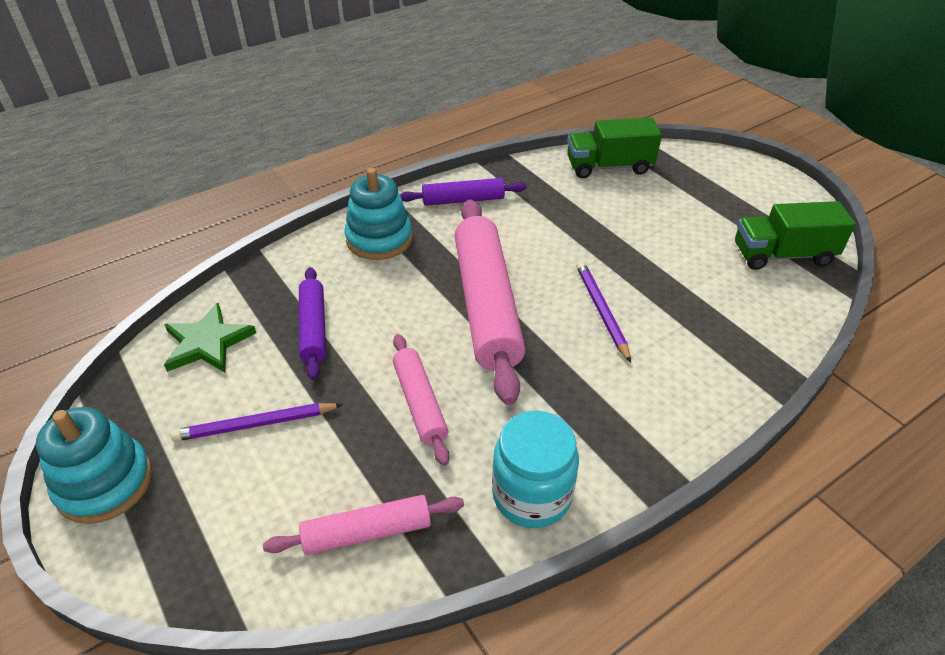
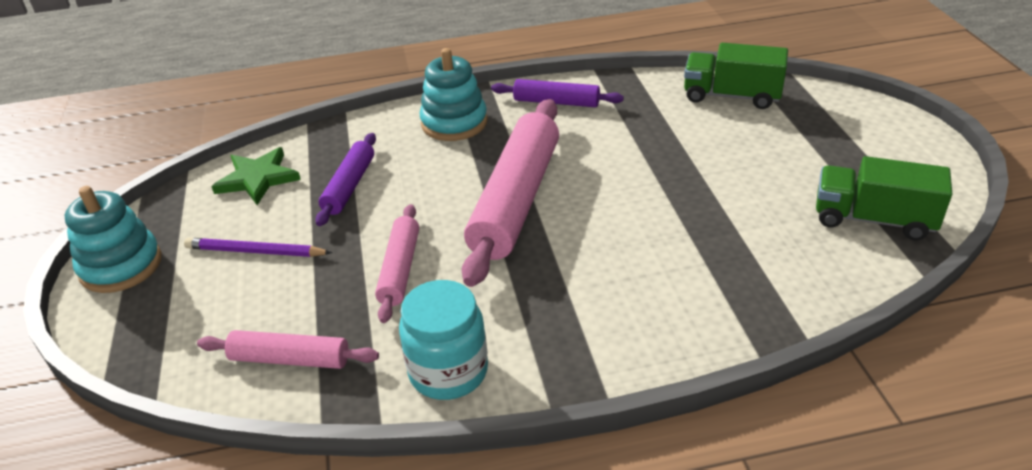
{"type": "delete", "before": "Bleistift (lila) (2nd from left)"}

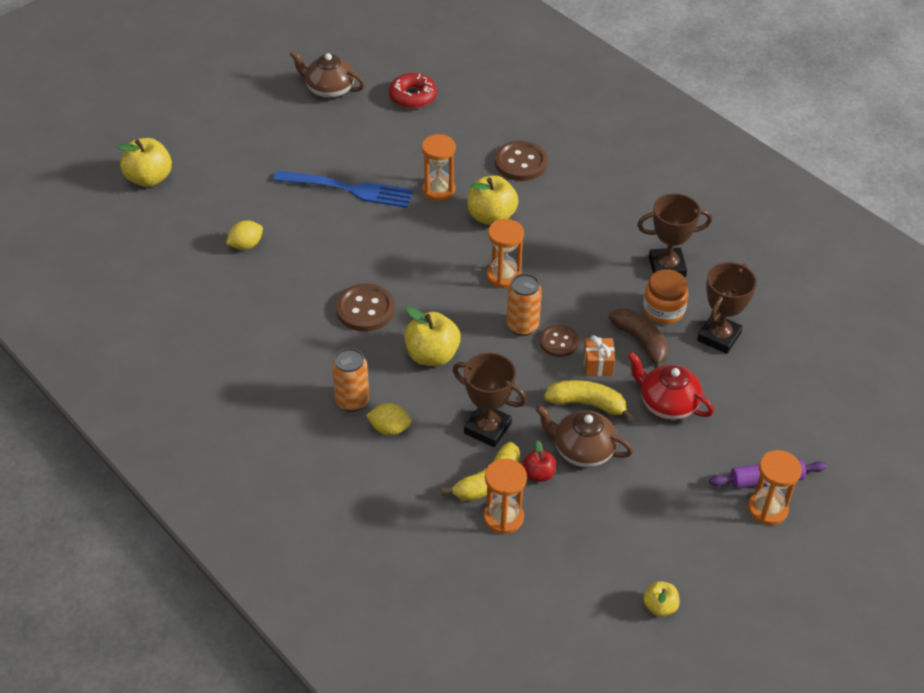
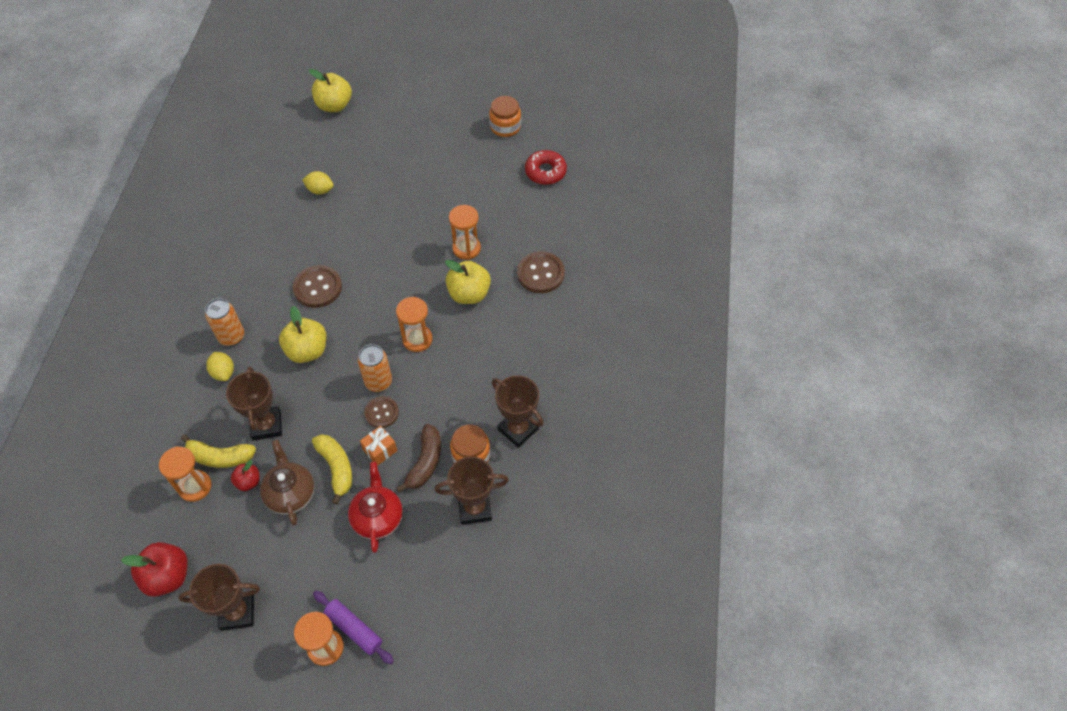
{"type": "replace", "before": "Teekanne (braun) (1st from left)", "after": "Einmachglas (orange) (2nd from left)"}
{"type": "delete", "before": "Gabel (blau)"}
{"type": "delete", "before": "Apfel (gelb) (4th from left)"}
{"type": "insert", "after": "Apfel (rot) (1st from left)"}
{"type": "insert", "after": "Pokal (braun) (1st from left)"}

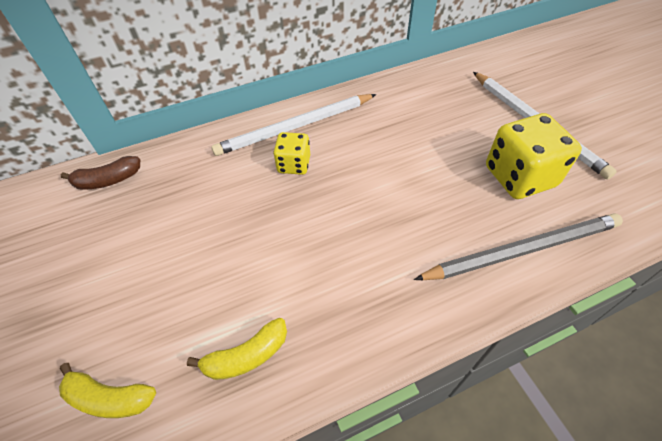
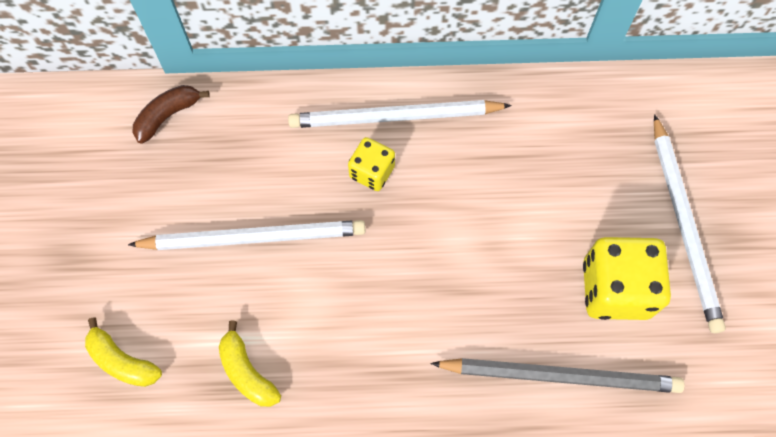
{"type": "rotate", "before": "Banane (braun)", "turn": 135}
{"type": "rotate", "before": "Banane (gelb) (2nd from left)", "turn": 60}
{"type": "insert", "after": "Bleistift (weiß) (1st from left)"}

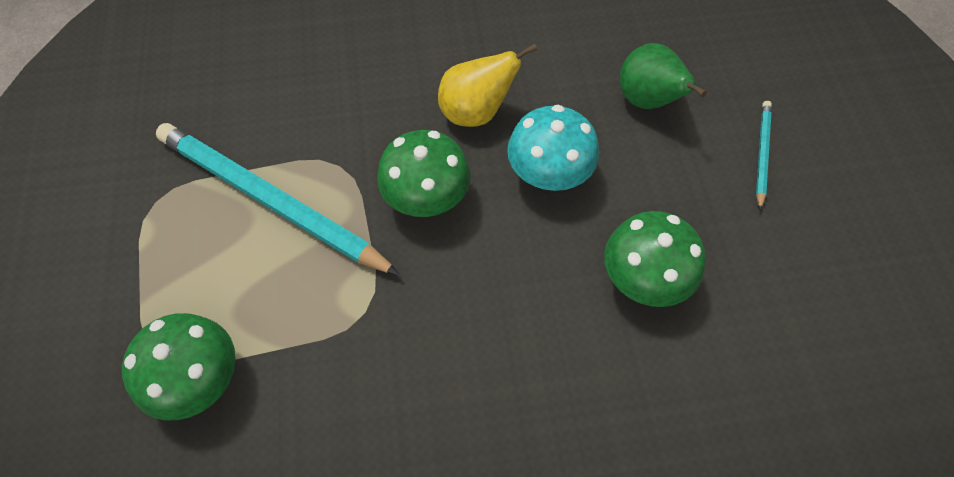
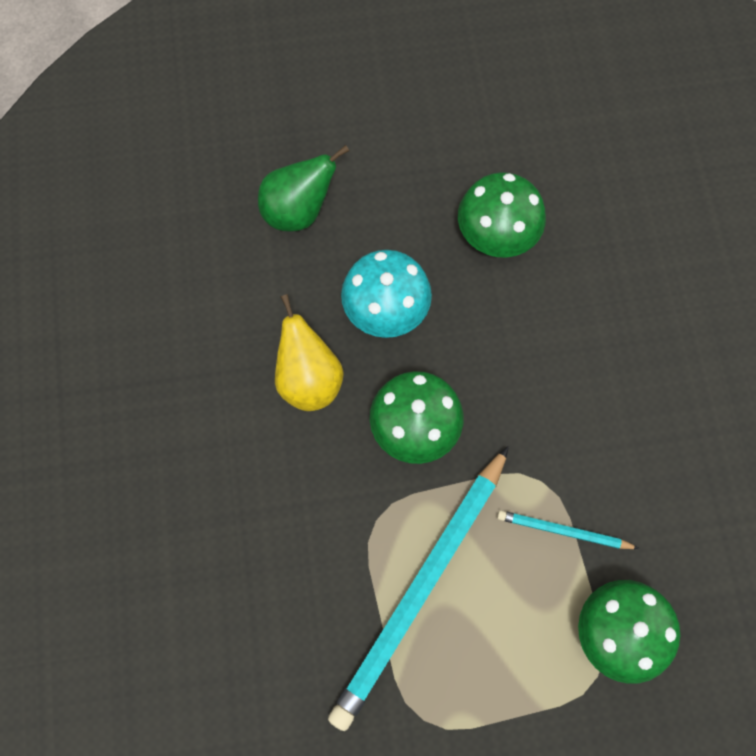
{"type": "move", "before": "Bleistift (türkis) (2nd from left)"}

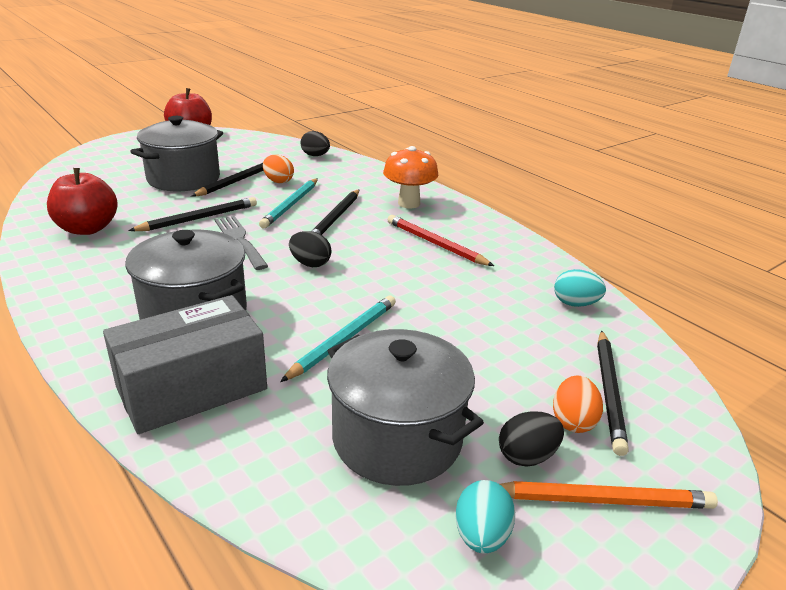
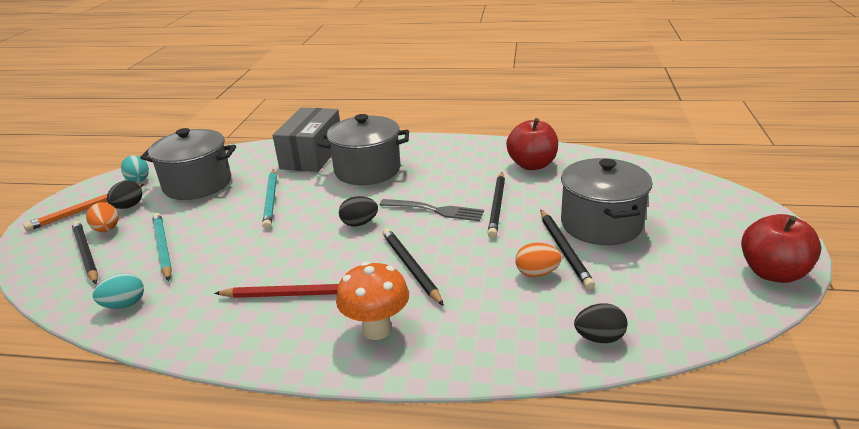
{"type": "move", "before": "Bleistift (türkis) (1st from left)"}

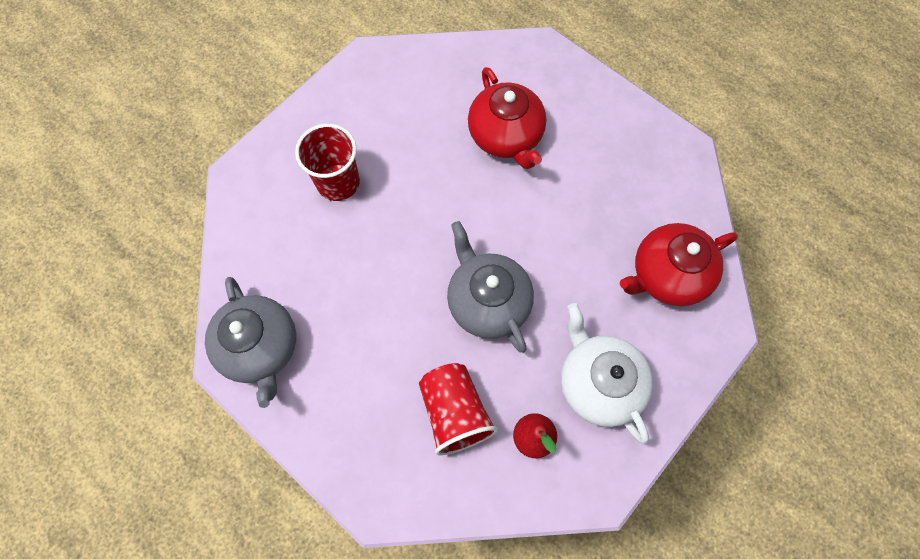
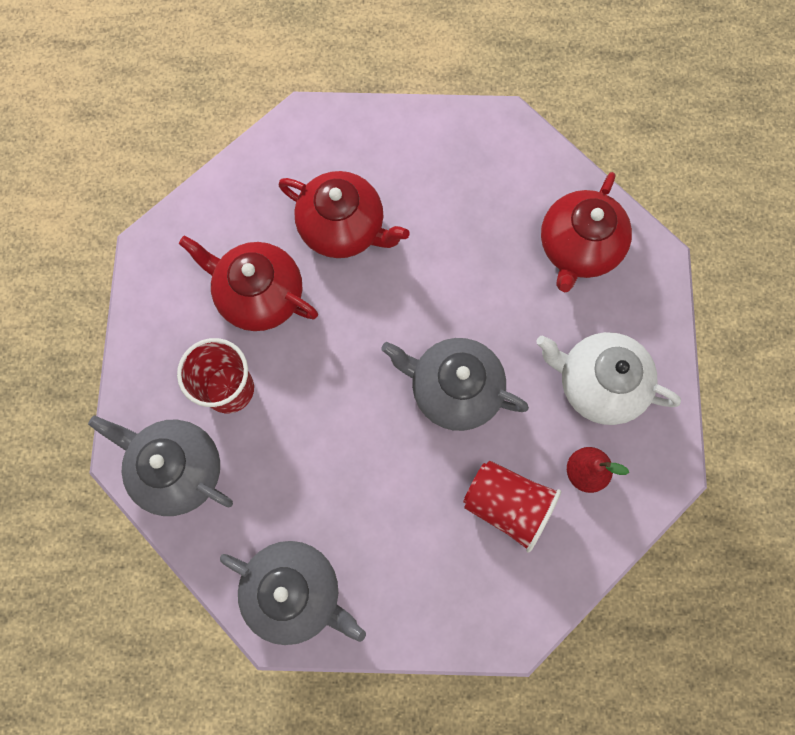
{"type": "insert", "after": "Teekanne (rot) (1st from left)"}
{"type": "insert", "after": "Teekanne (grau) (1st from left)"}

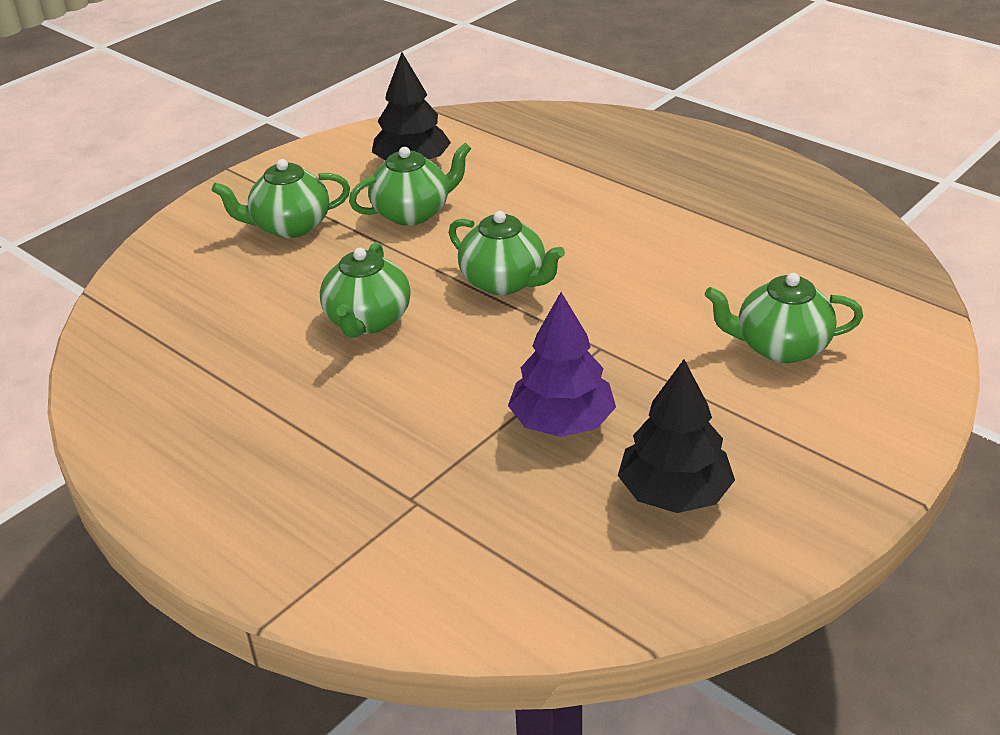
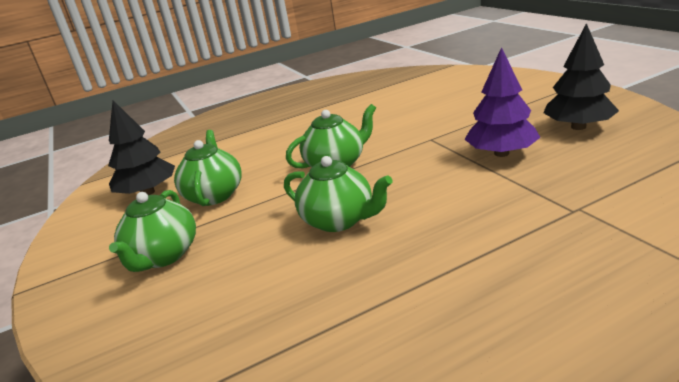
{"type": "delete", "before": "Teekanne (grün) (5th from left)"}

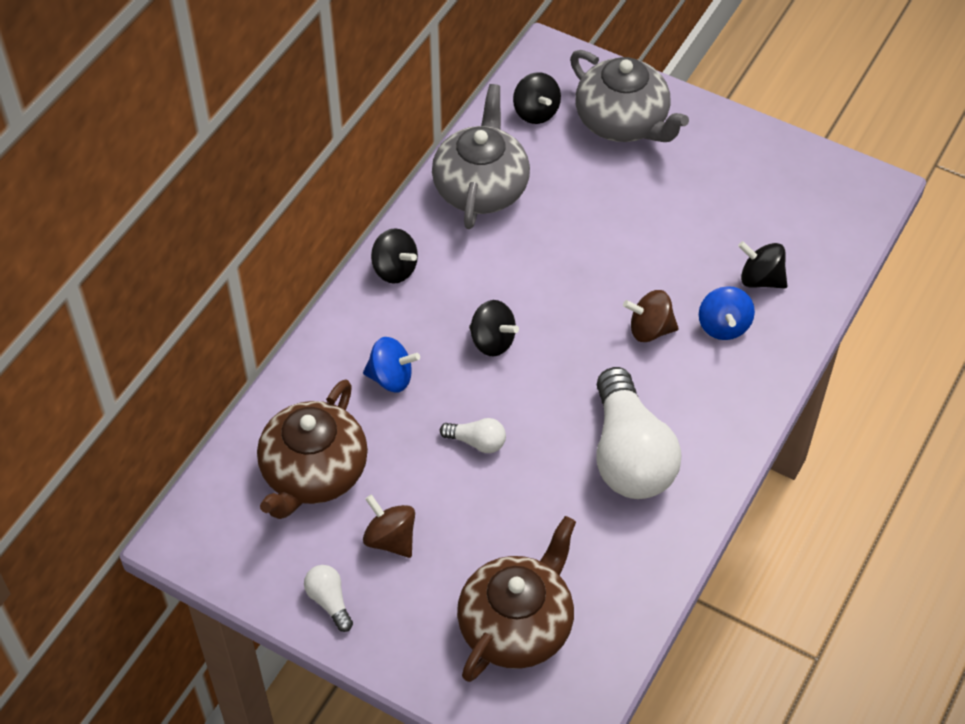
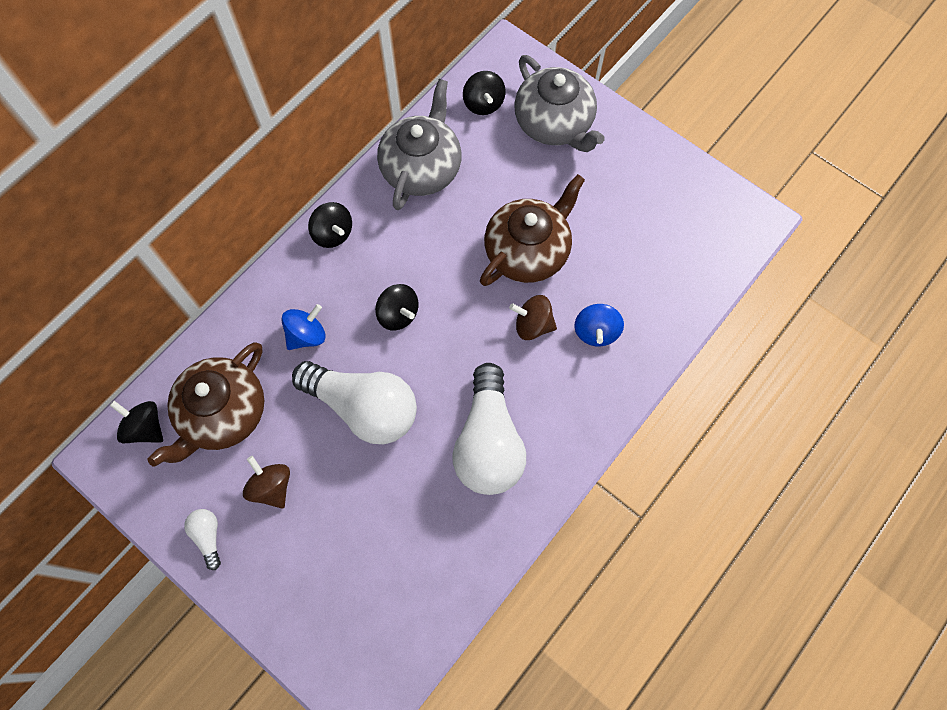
{"type": "move", "before": "Kreisel (schwarz) (4th from left in the first image)", "after": "Kreisel (schwarz) (1st from left)"}
{"type": "rotate", "before": "Kreisel (blau) (1st from left)", "turn": -60}
{"type": "resize", "before": "Glühbirne (weiß) (2nd from left)", "scale": 2.34}
{"type": "move", "before": "Teekanne (braun) (2nd from left)"}

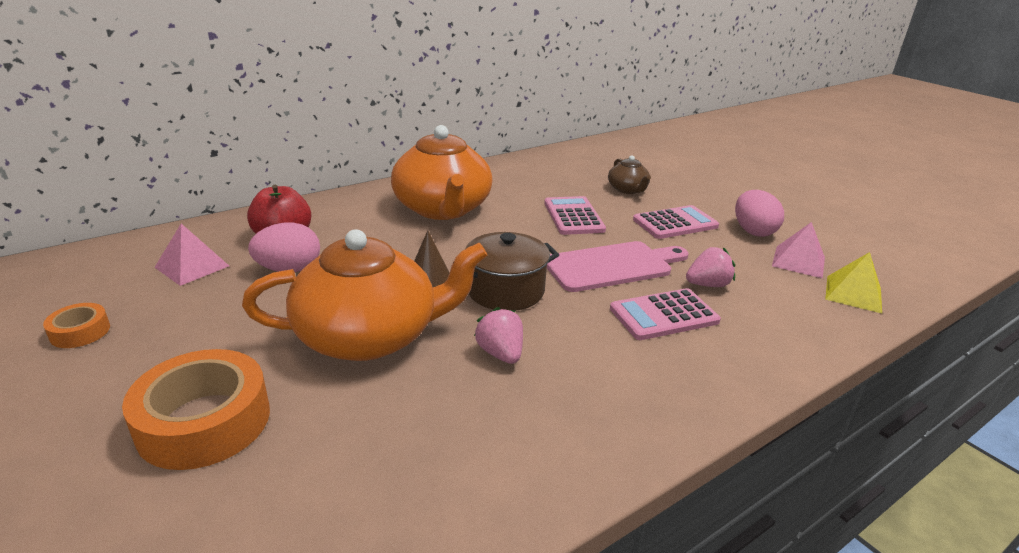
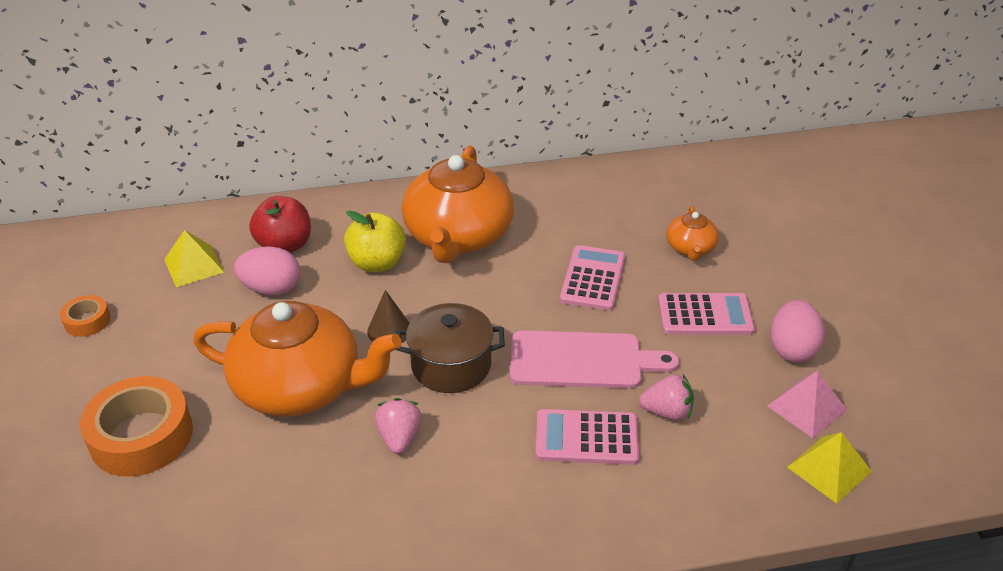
{"type": "recolor", "before": "Teekanne (braun)", "after": "Teekanne (orange) (3rd from left)"}
{"type": "recolor", "before": "Pyramide (rosa) (1st from left)", "after": "Pyramide (gelb) (1st from left)"}
{"type": "insert", "after": "Apfel (gelb)"}

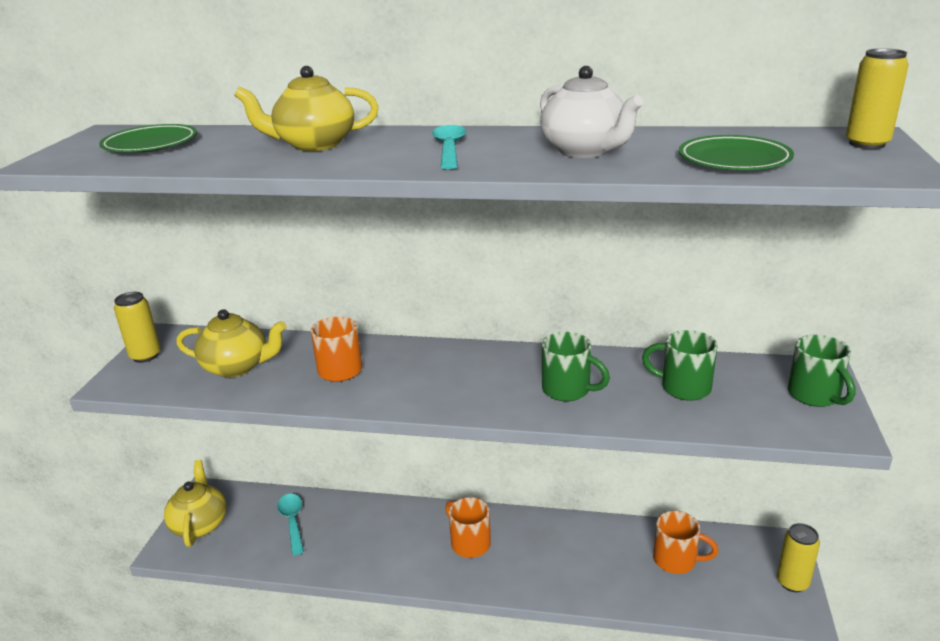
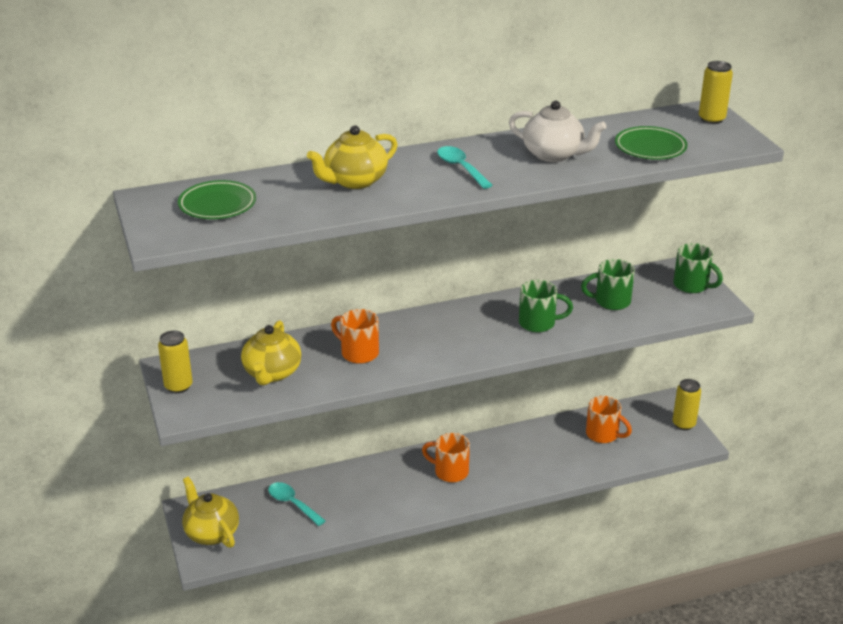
{"type": "rotate", "before": "Teekanne (gelb) (2nd from left)", "turn": 120}
{"type": "rotate", "before": "Tasse (orange) (3rd from left)", "turn": 45}

